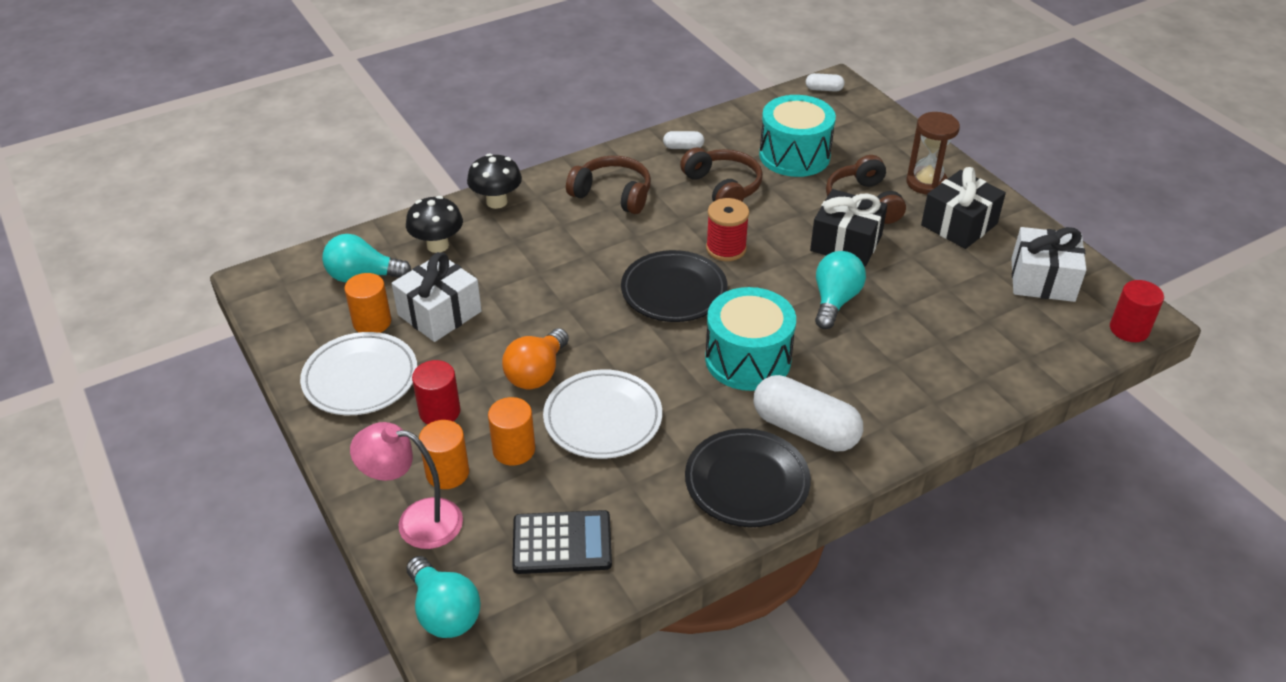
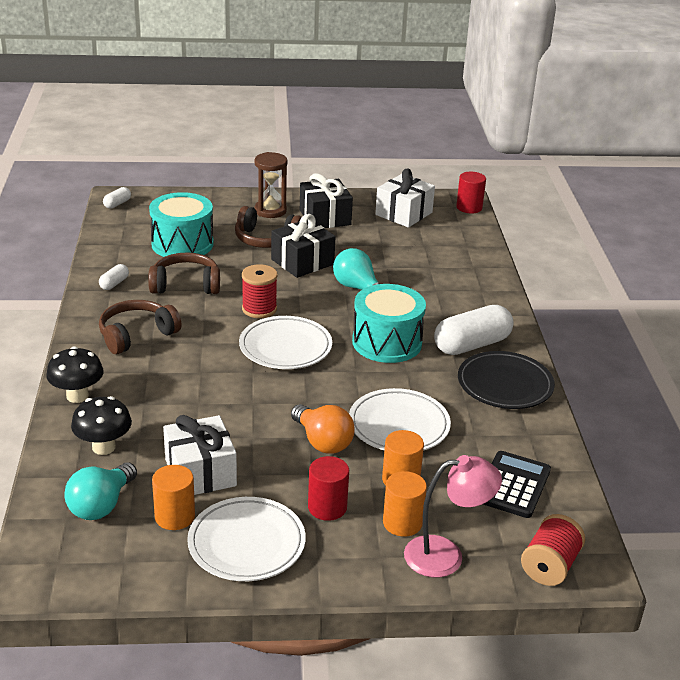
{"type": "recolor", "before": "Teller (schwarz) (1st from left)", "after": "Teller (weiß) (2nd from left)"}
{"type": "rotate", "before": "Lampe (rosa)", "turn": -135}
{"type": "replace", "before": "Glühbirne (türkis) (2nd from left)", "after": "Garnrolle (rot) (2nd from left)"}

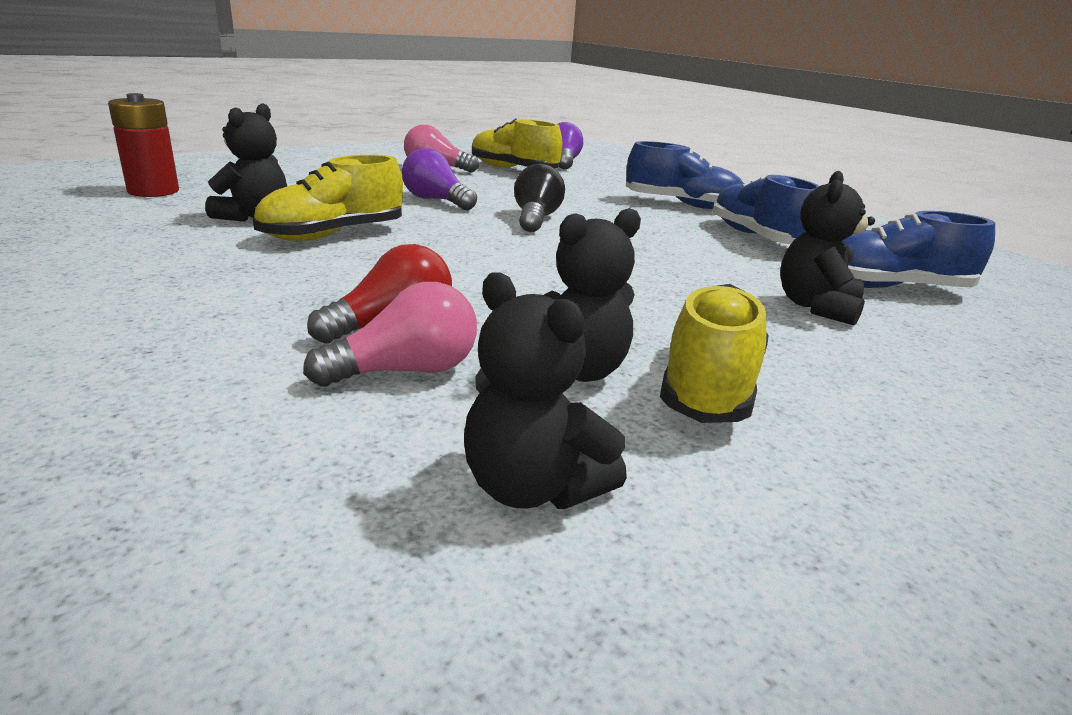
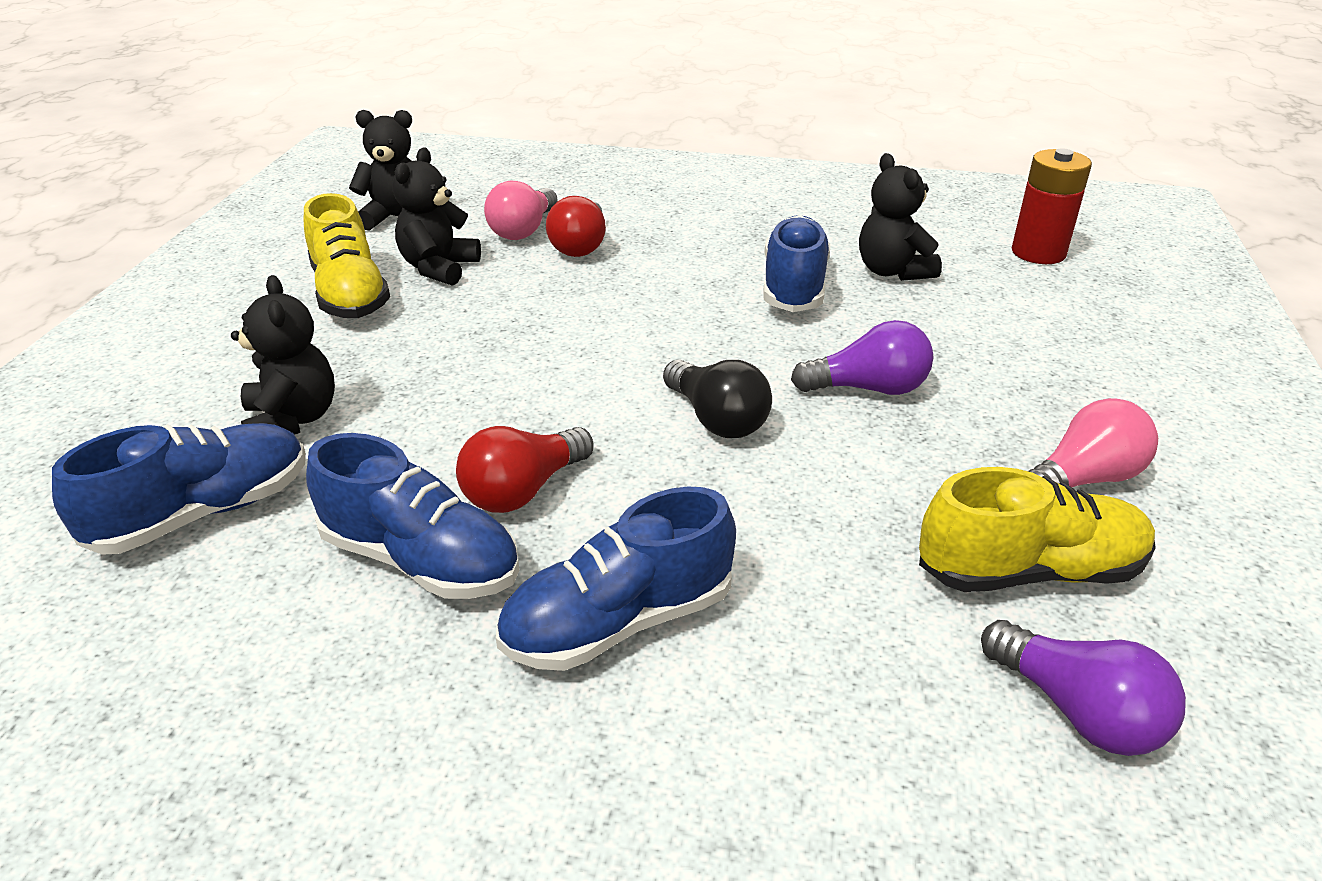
{"type": "recolor", "before": "Schuh (gelb) (1st from left)", "after": "Schuh (blau) (4th from left)"}
{"type": "insert", "after": "Glühbirne (rot) (1st from left)"}

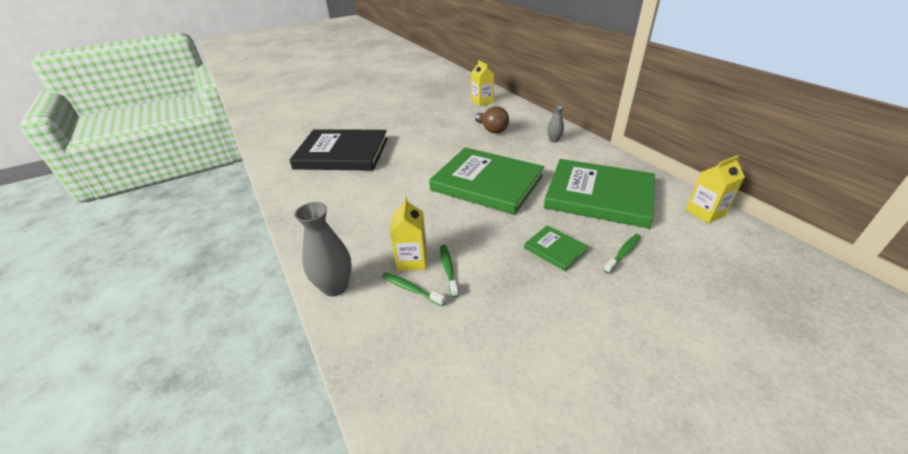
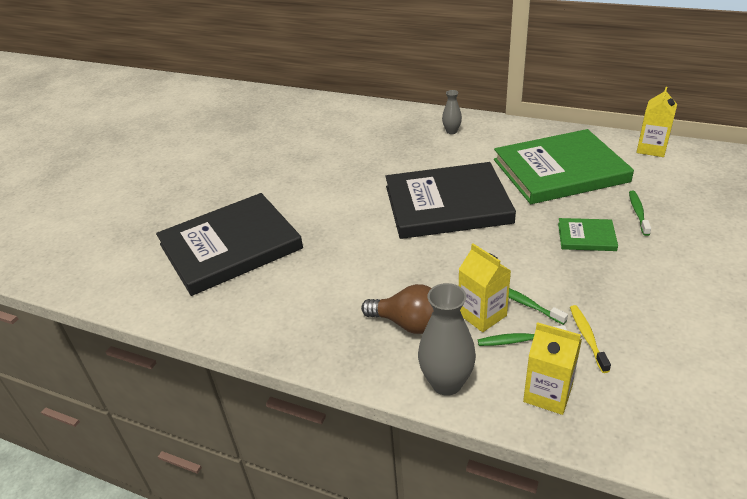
{"type": "move", "before": "Getränkekarton (gelb) (2nd from left)"}
{"type": "move", "before": "Glühbirne (braun)"}
{"type": "recolor", "before": "Buch (grün) (1st from left)", "after": "Buch (schwarz) (2nd from left)"}
{"type": "insert", "after": "Zahnbürste (gelb)"}

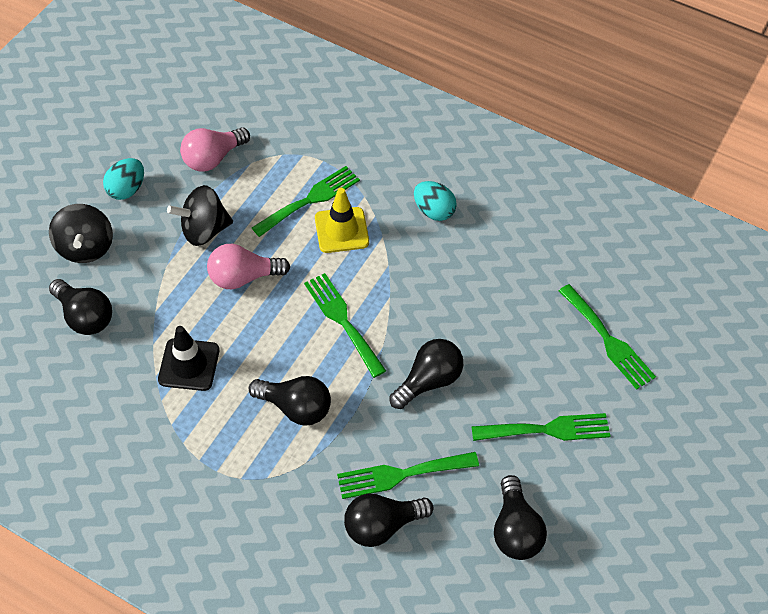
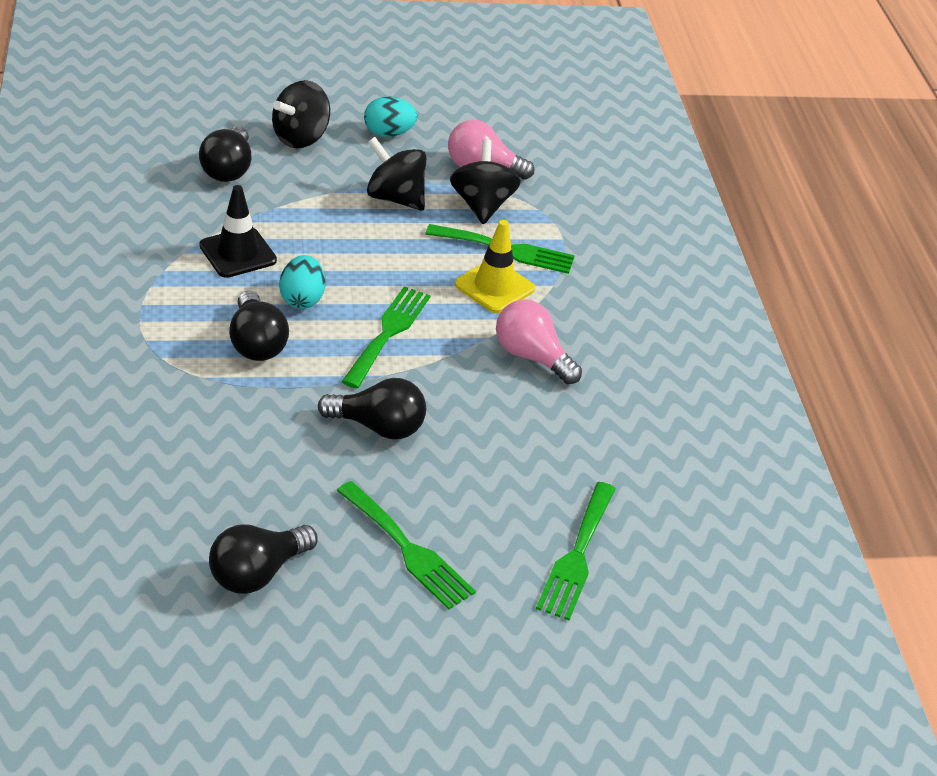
{"type": "move", "before": "Ei (türkis) (2nd from left in the first image)", "after": "Ei (türkis) (1st from left)"}
{"type": "move", "before": "Glühbirne (rosa) (2nd from left)"}
{"type": "delete", "before": "Gabel (grün) (3rd from left)"}
{"type": "delete", "before": "Glühbirne (schwarz) (3rd from left)"}
{"type": "insert", "after": "Kreisel (schwarz) (3rd from left)"}

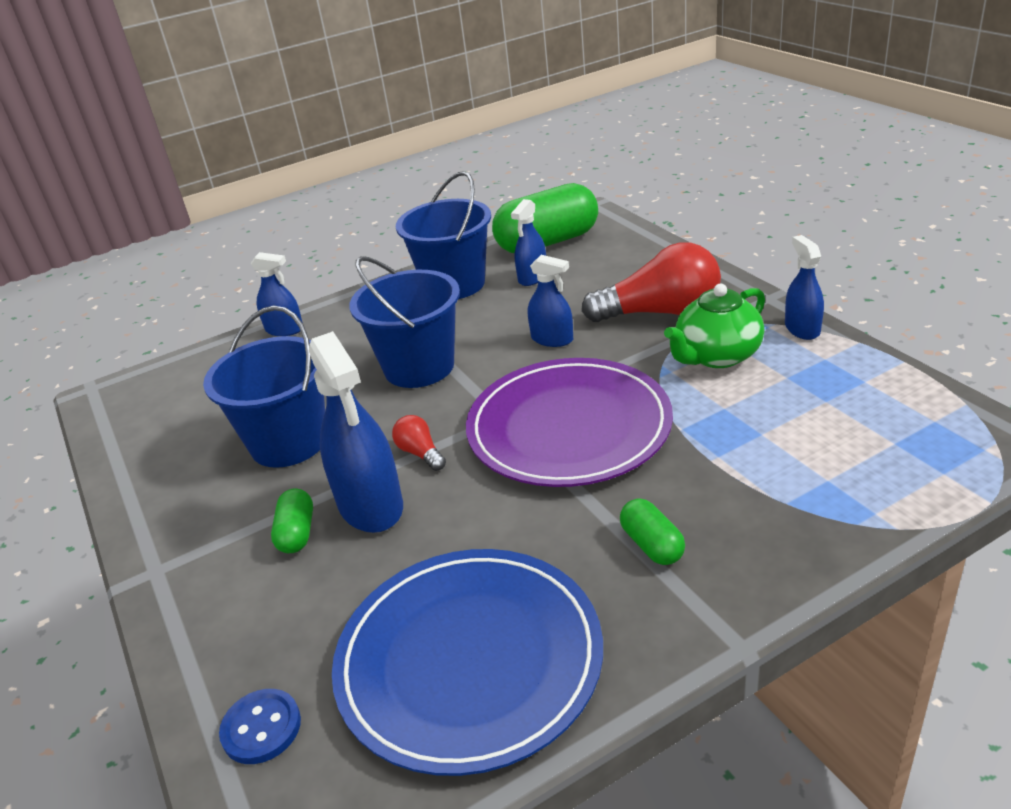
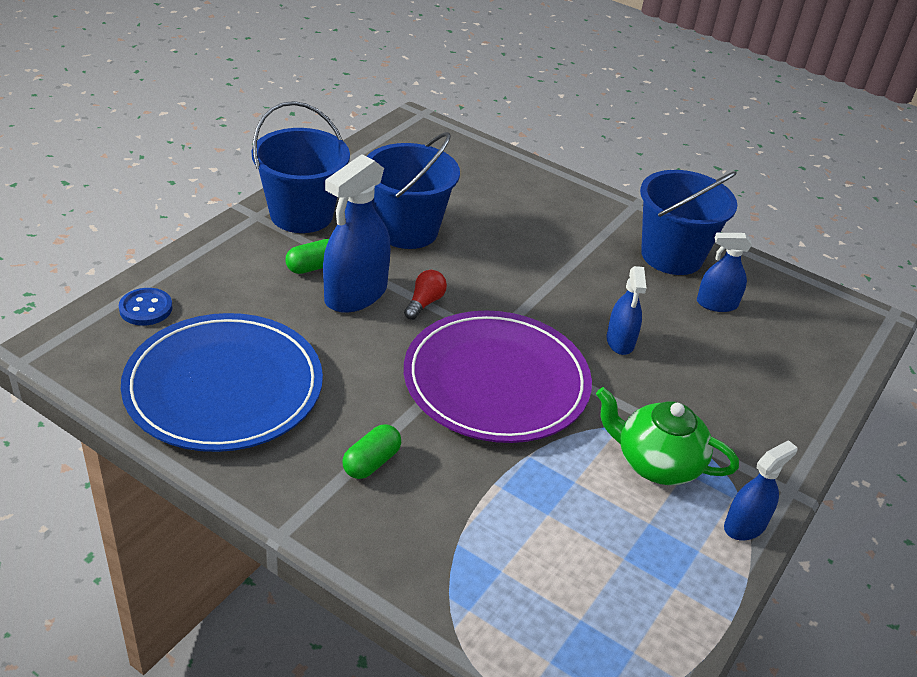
{"type": "delete", "before": "Kapsel (grün) (2nd from left)"}
{"type": "delete", "before": "Glühbirne (rot) (2nd from left)"}
{"type": "delete", "before": "Sprühflasche (blau) (1st from left)"}
{"type": "move", "before": "Eimer (blau) (2nd from left in the first image)", "after": "Eimer (blau) (1st from left)"}

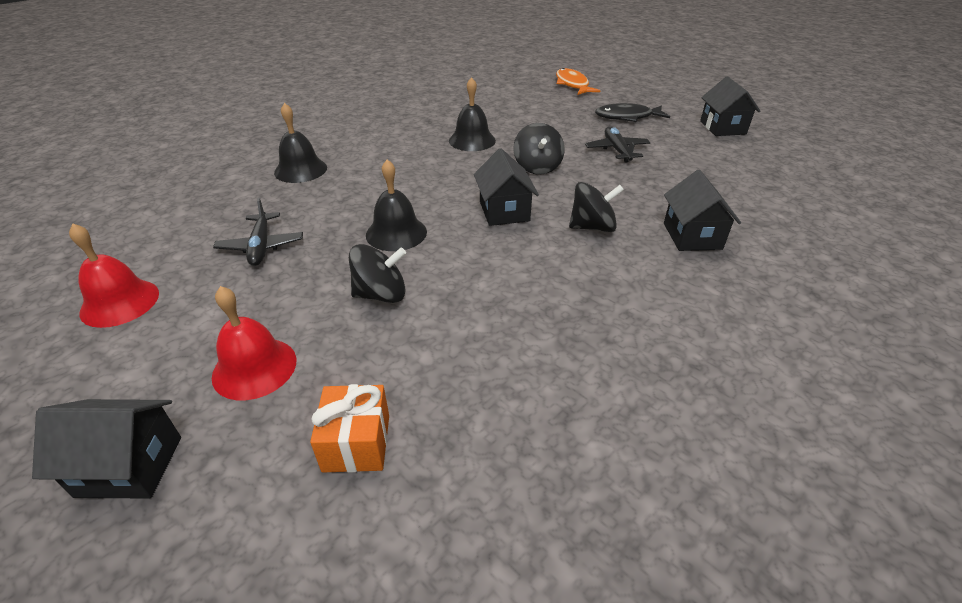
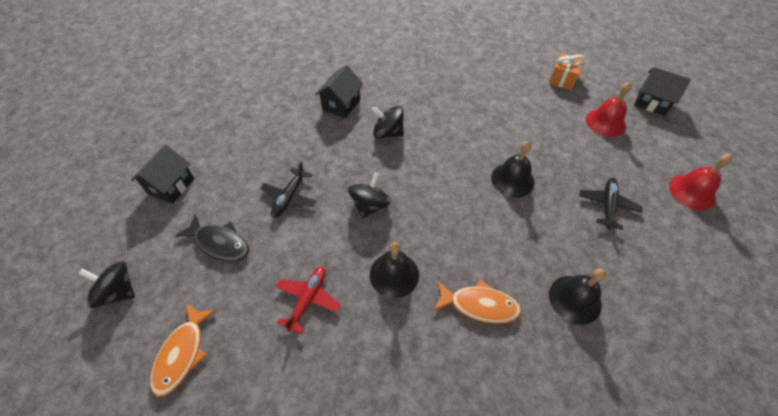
{"type": "delete", "before": "Haus (schwarz) (2nd from left)"}
{"type": "move", "before": "Kreisel (schwarz) (1st from left)"}
{"type": "insert", "after": "Flugzeug (rot)"}
{"type": "insert", "after": "Fisch (orange) (2nd from left)"}

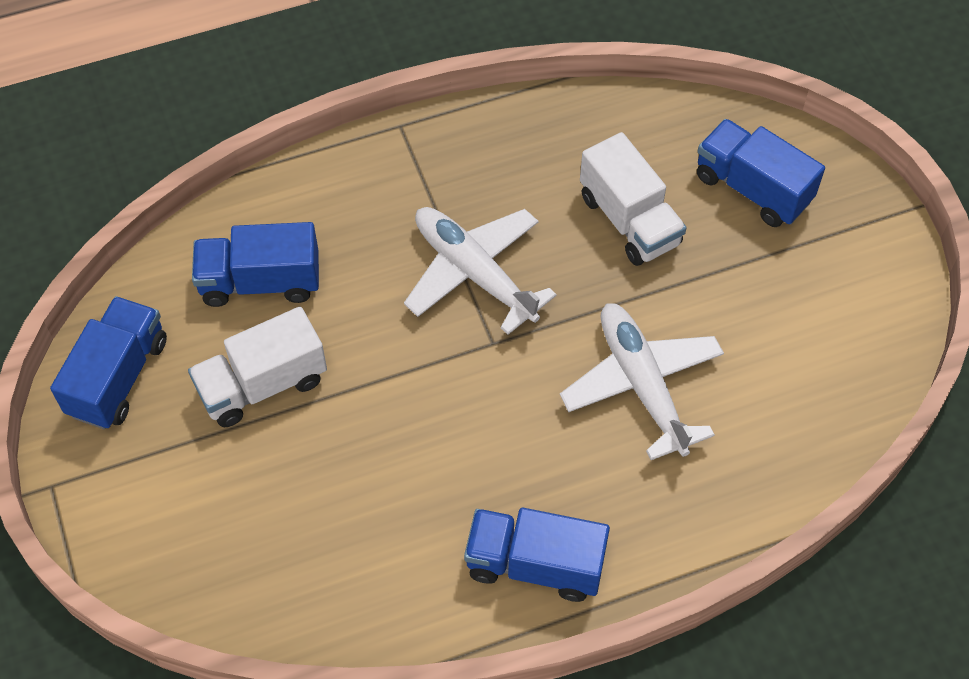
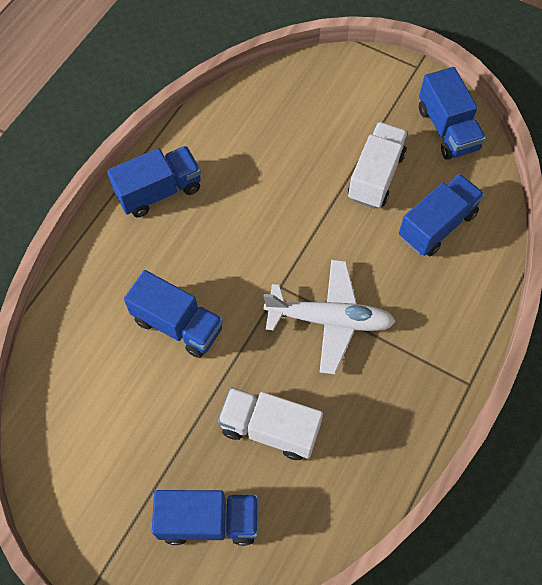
{"type": "replace", "before": "Flugzeug (weiß) (2nd from left)", "after": "Lastwagen (blau) (2nd from left)"}

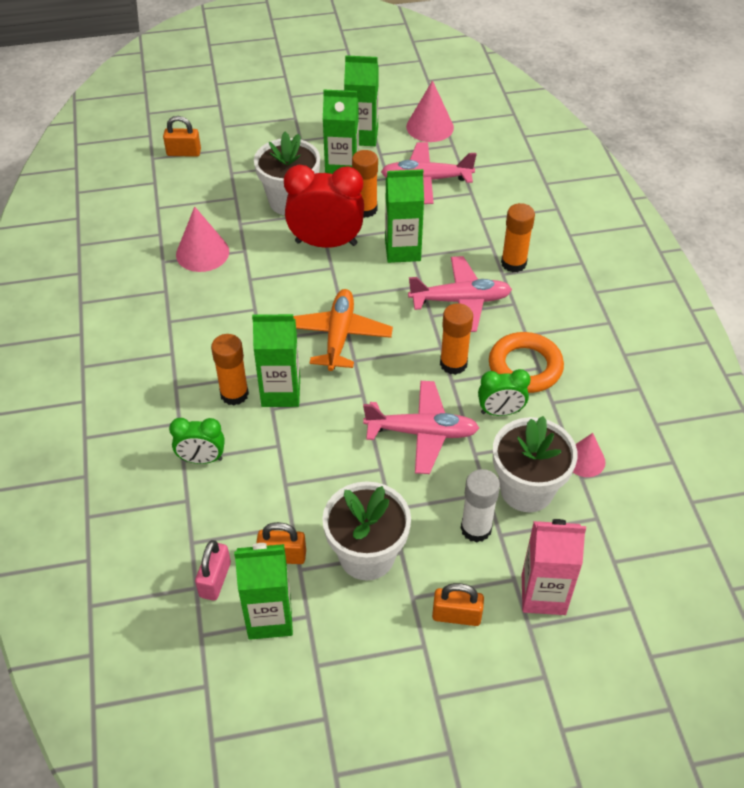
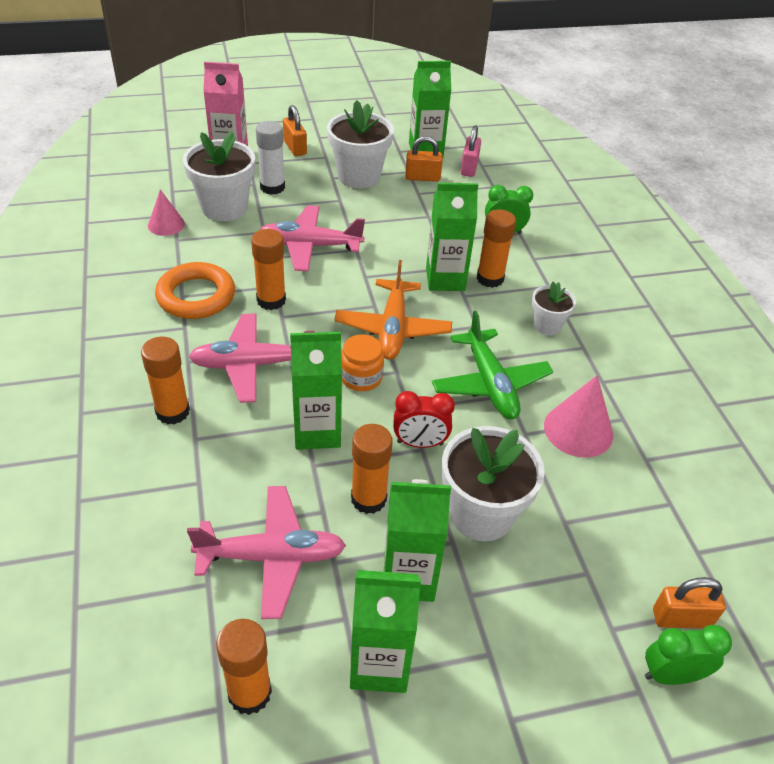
{"type": "replace", "before": "Kegel (rosa) (2nd from left)", "after": "Klebestift (orange) (2nd from left)"}
{"type": "resize", "before": "Wecker (rot)", "scale": 0.56}
{"type": "move", "before": "Wecker (grün) (2nd from left)"}
{"type": "rotate", "before": "Vorhängeschloss (orange) (3rd from left in the first image)", "turn": 60}
{"type": "insert", "after": "Blumentopf (weiß) (4th from left)"}
{"type": "insert", "after": "Flugzeug (grün)"}
{"type": "insert", "after": "Einmachglas (orange)"}

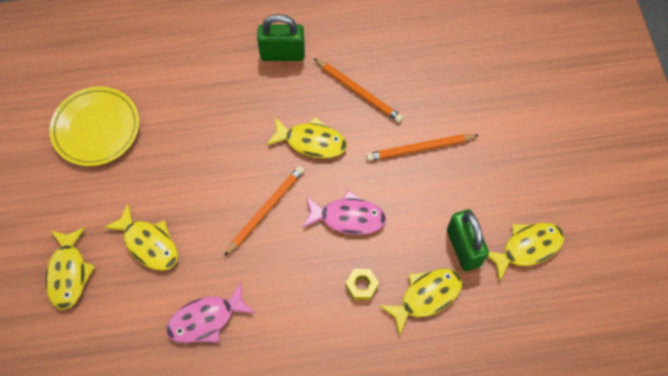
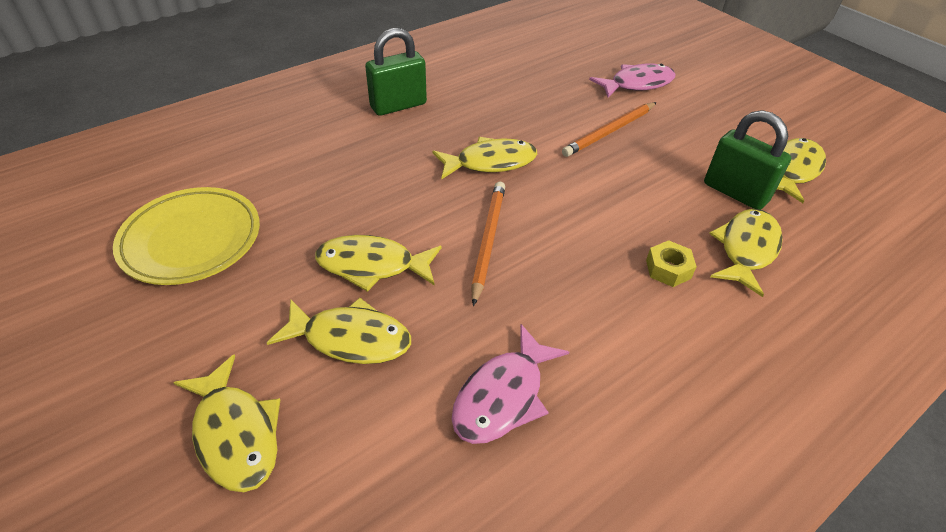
{"type": "delete", "before": "Bleistift (orange) (2nd from left)"}
{"type": "move", "before": "Fisch (rosa) (2nd from left)"}
{"type": "insert", "after": "Fisch (gelb) (3rd from left)"}

